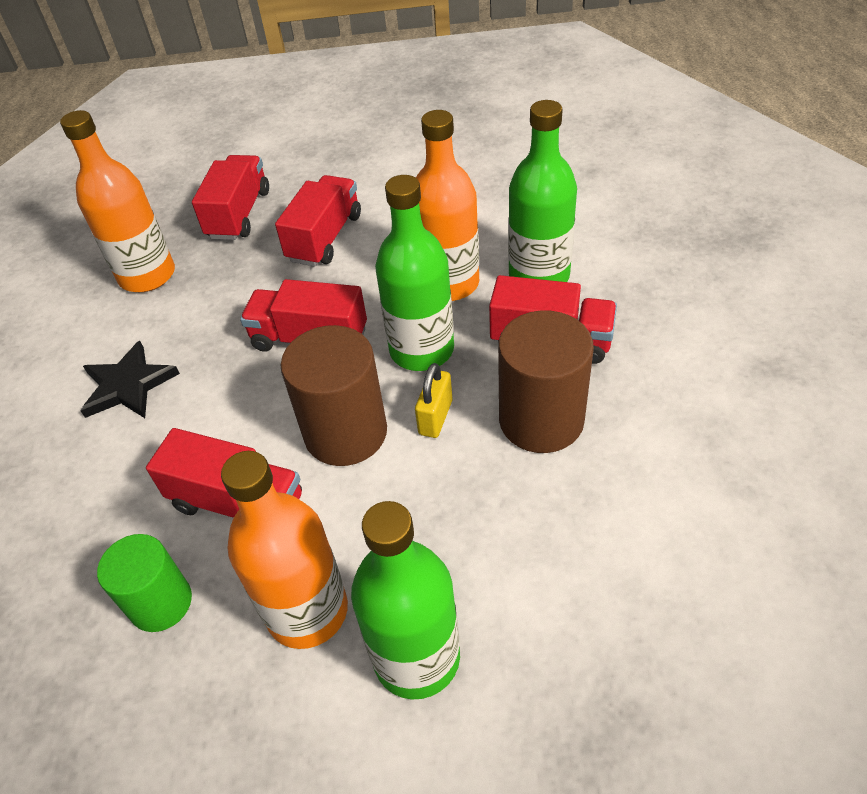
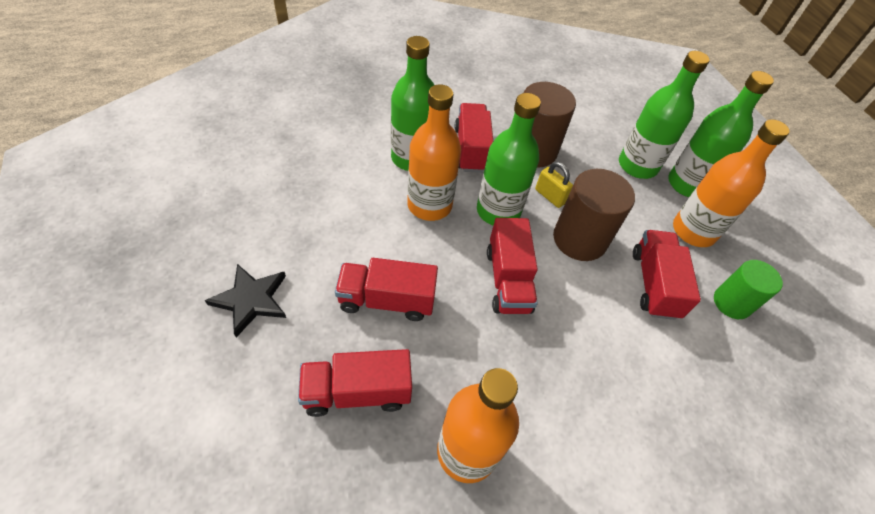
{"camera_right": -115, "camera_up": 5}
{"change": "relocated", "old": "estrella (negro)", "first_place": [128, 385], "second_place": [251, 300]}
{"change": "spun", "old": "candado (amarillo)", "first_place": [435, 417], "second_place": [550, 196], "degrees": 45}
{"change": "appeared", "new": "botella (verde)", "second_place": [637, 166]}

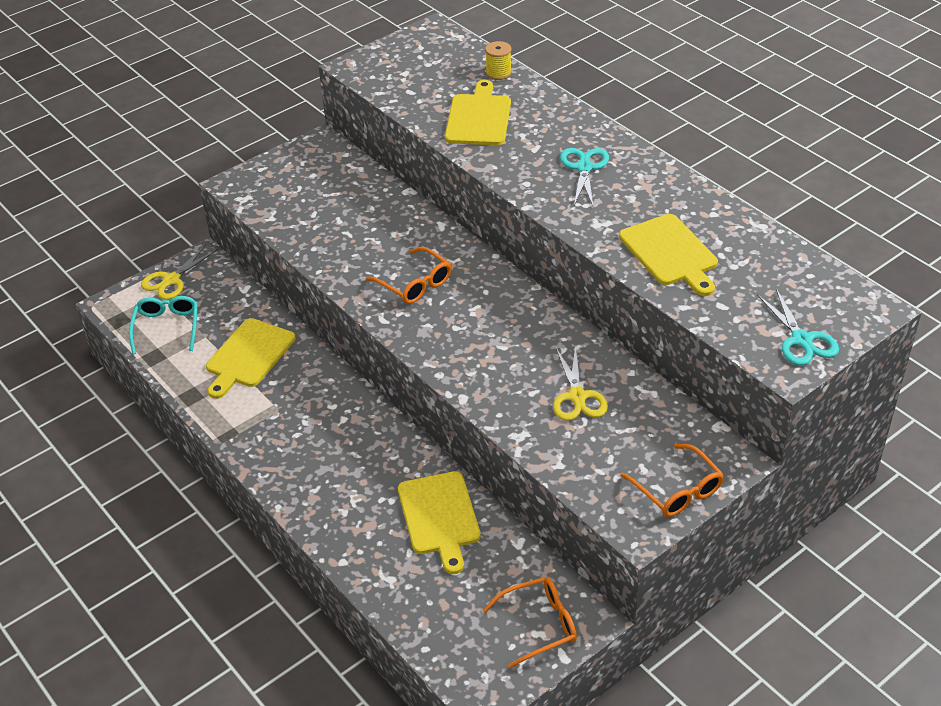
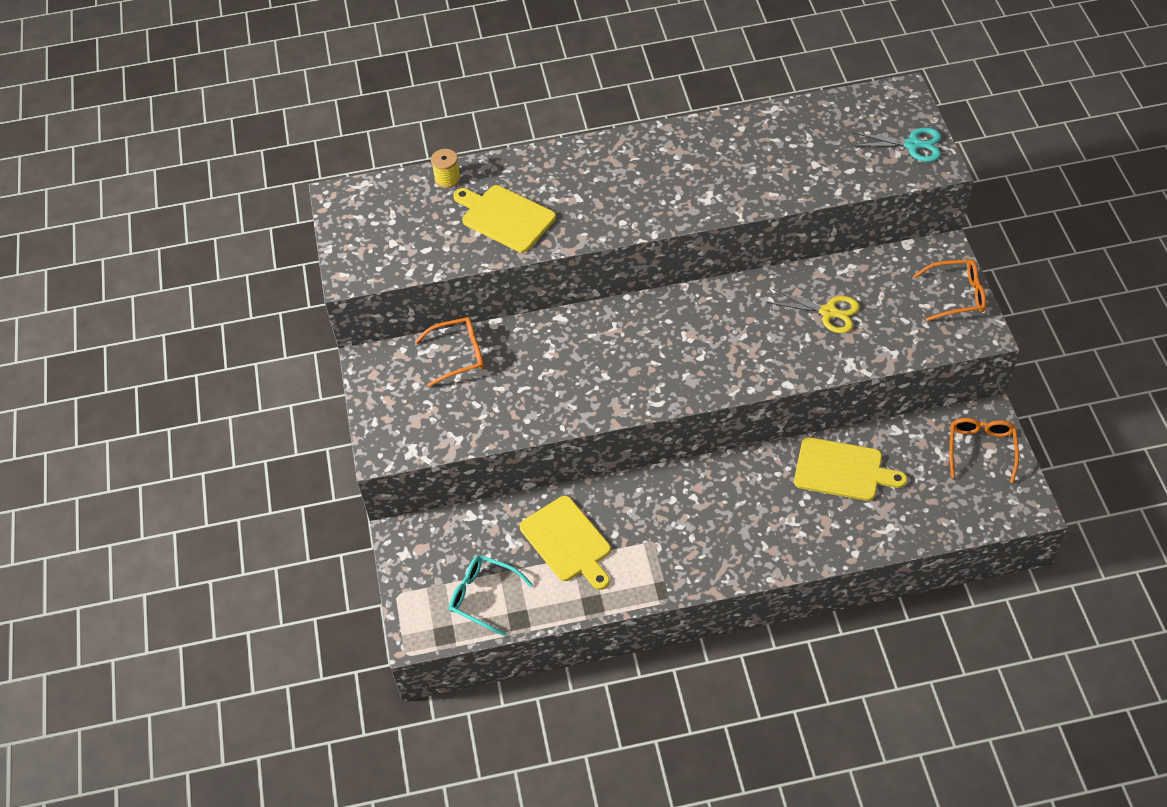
{"camera_right": -60, "camera_up": 10}
{"change": "missing", "old": "tijeras (amarillo)", "first_place": [171, 280]}
{"change": "relocated", "old": "gafas (naranja)", "first_place": [414, 284], "second_place": [458, 355]}
{"change": "missing", "old": "tijeras (turquesa)", "first_place": [584, 168]}
{"change": "missing", "old": "tabla de cortar (amarillo)", "first_place": [670, 253]}

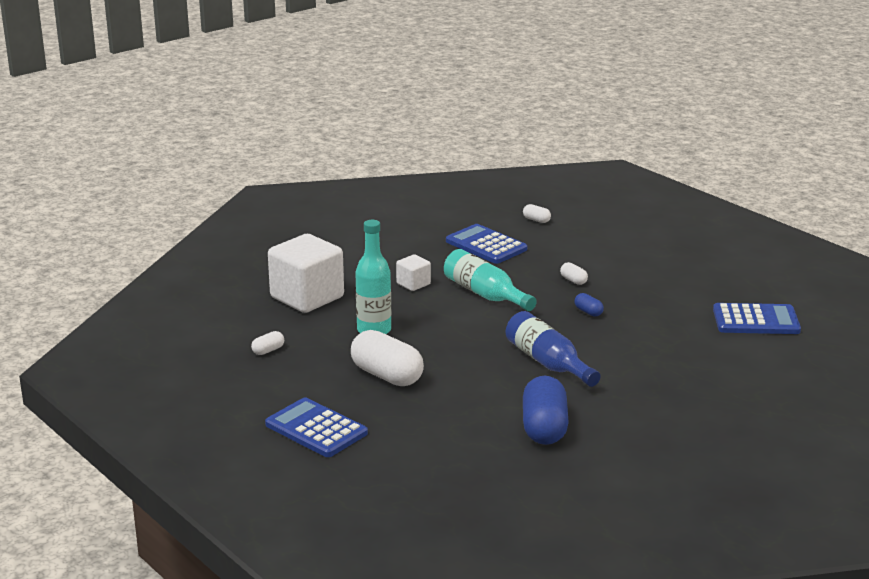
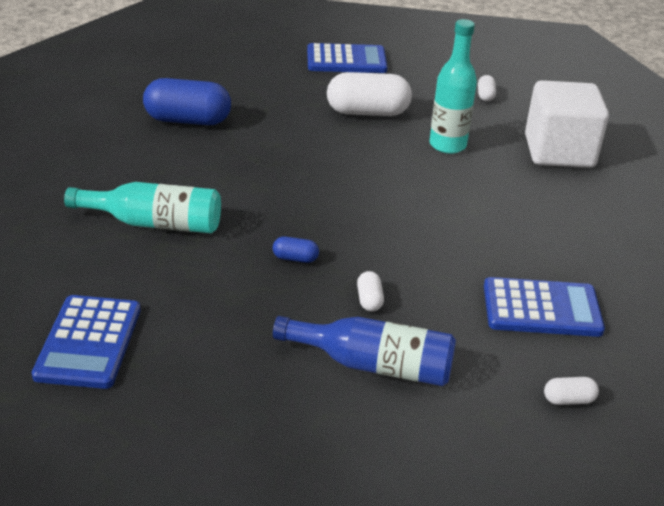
{"camera_right": 135, "camera_up": 10}
{"change": "missing", "old": "cubo (blanco)", "first_place": [413, 284]}
{"change": "relocated", "old": "botella (turquesa)", "first_place": [485, 294], "second_place": [154, 223]}
{"change": "relocated", "old": "botella (azul)", "first_place": [548, 363], "second_place": [374, 365]}
{"change": "spun", "old": "cápsula (azul)", "first_place": [544, 428], "second_place": [188, 120], "degrees": -45}
{"change": "spun", "old": "cápsula (blanco)", "first_place": [573, 280], "second_place": [369, 300], "degrees": 75}
{"change": "spun", "old": "calculadora (azul)", "first_place": [756, 320], "second_place": [89, 342], "degrees": -45}

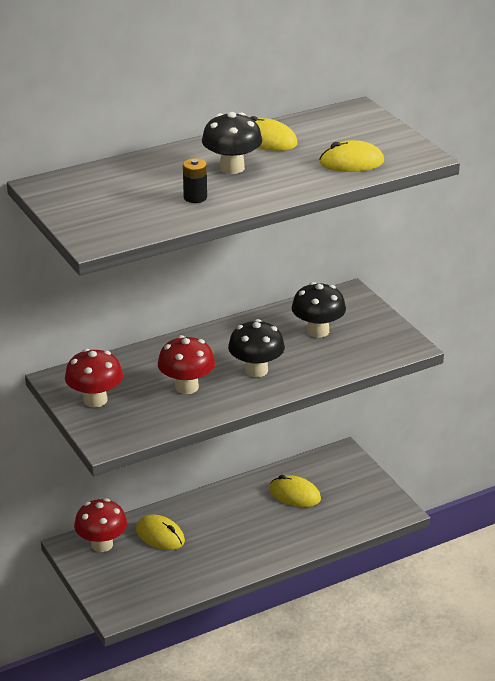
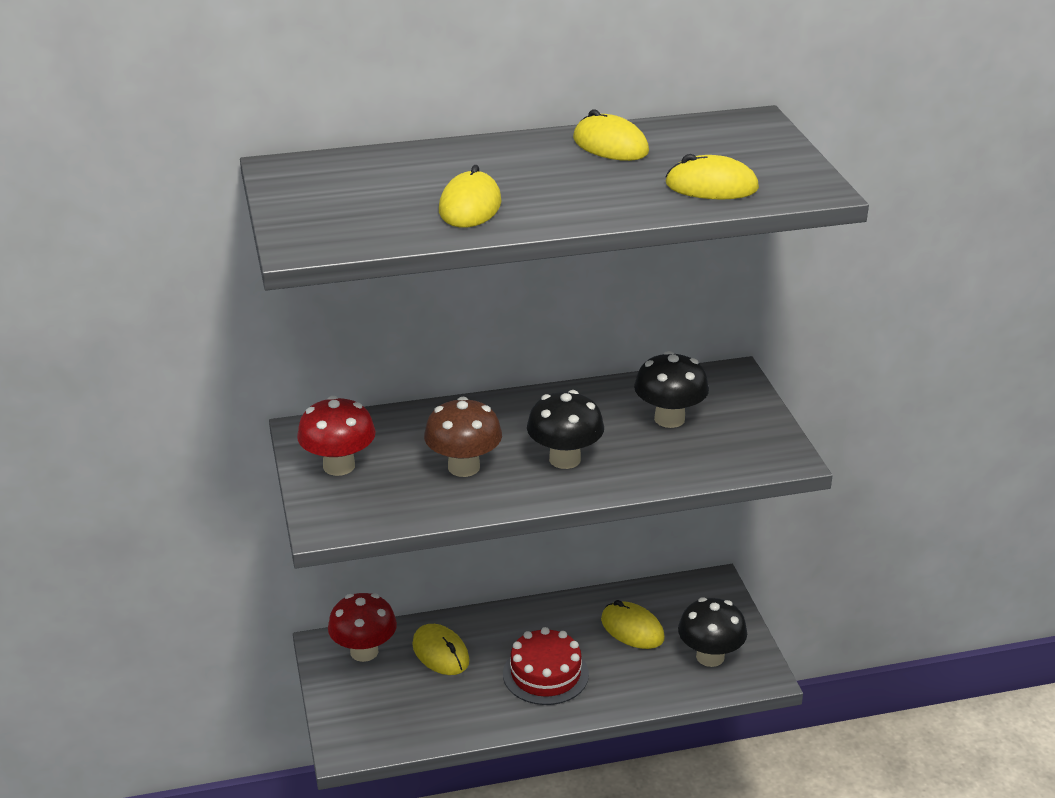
{"camera_right": 15, "camera_up": 0}
{"change": "colour", "old": "seta (rojo)", "new": "seta (marrón)", "first_place": [186, 387], "second_place": [464, 467]}
{"change": "exchanged", "old": "pila (negro)", "new": "ratón (amarillo)", "first_place": [195, 197], "second_place": [470, 206]}
{"change": "relocated", "old": "seta (negro)", "first_place": [232, 168], "second_place": [710, 657]}
{"change": "appeared", "new": "tarta (rojo)", "second_place": [545, 674]}

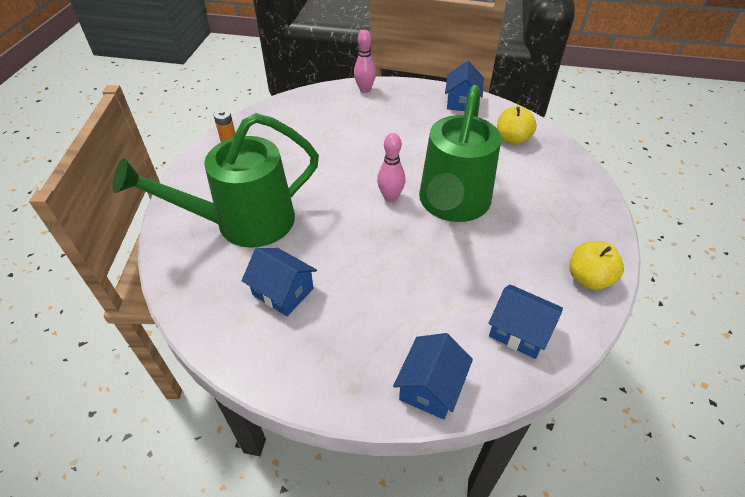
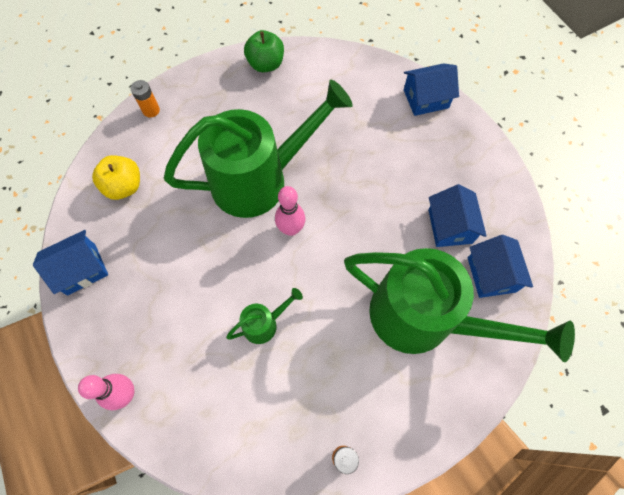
{"camera_right": -130, "camera_up": 20}
{"change": "relocated", "old": "casa (azul)", "first_place": [519, 331], "second_place": [491, 274]}
{"change": "colour", "old": "manzana (amarillo)", "new": "manzana (verde)", "first_place": [588, 278], "second_place": [266, 64]}
{"change": "appeared", "new": "pila (naranja)", "second_place": [151, 110]}
{"change": "appeared", "new": "regadera (verde)", "second_place": [265, 323]}

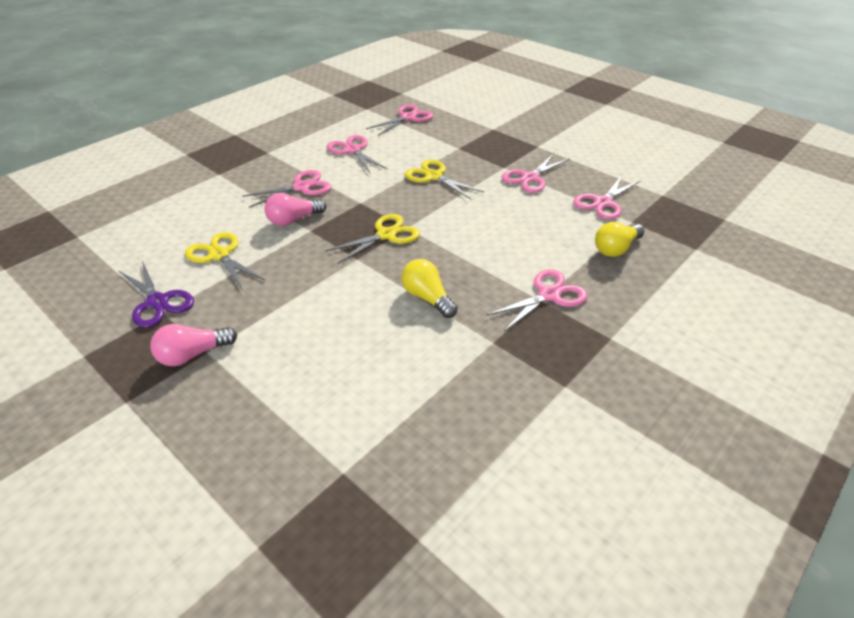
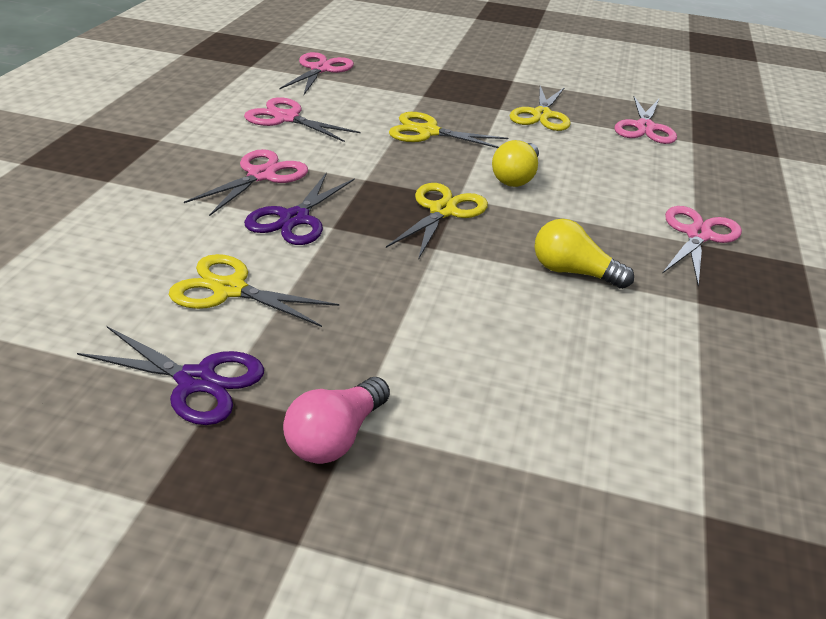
{"camera_right": -30, "camera_up": -5}
{"change": "exchanged", "old": "bombilla (rosa)", "new": "tijeras (morado)", "first_place": [293, 220], "second_place": [294, 219]}
{"change": "colour", "old": "tijeras (rosa)", "new": "tijeras (amarillo)", "first_place": [530, 178], "second_place": [541, 115]}
{"change": "relocated", "old": "bombilla (amarillo)", "first_place": [616, 249], "second_place": [516, 177]}

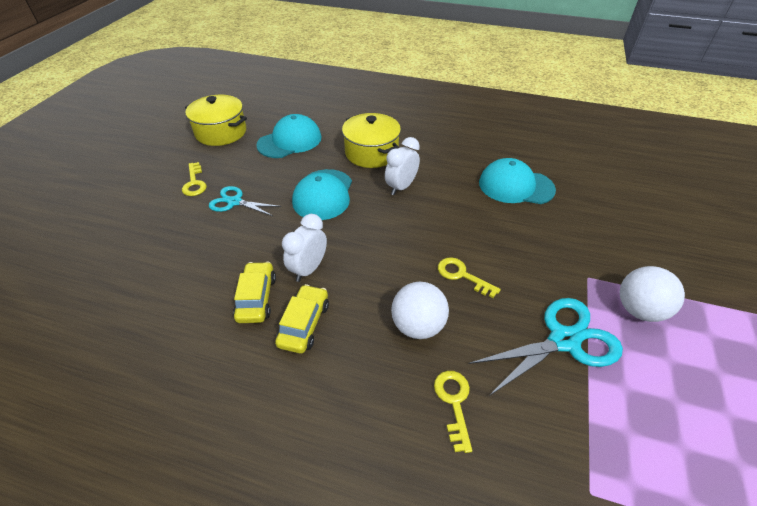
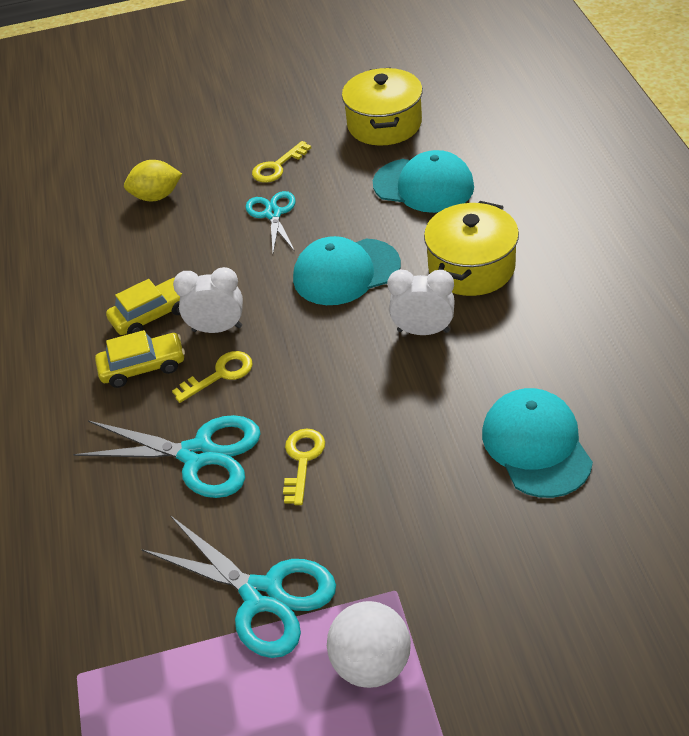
{"camera_right": 65, "camera_up": 0}
{"change": "exchanged", "old": "pelota (blanco)", "new": "tijeras (turquesa)", "first_place": [418, 326], "second_place": [198, 455]}
{"change": "relocated", "old": "llave (amarillo)", "first_place": [454, 403], "second_place": [219, 375]}
{"change": "appeared", "new": "limón (amarillo)", "second_place": [156, 196]}

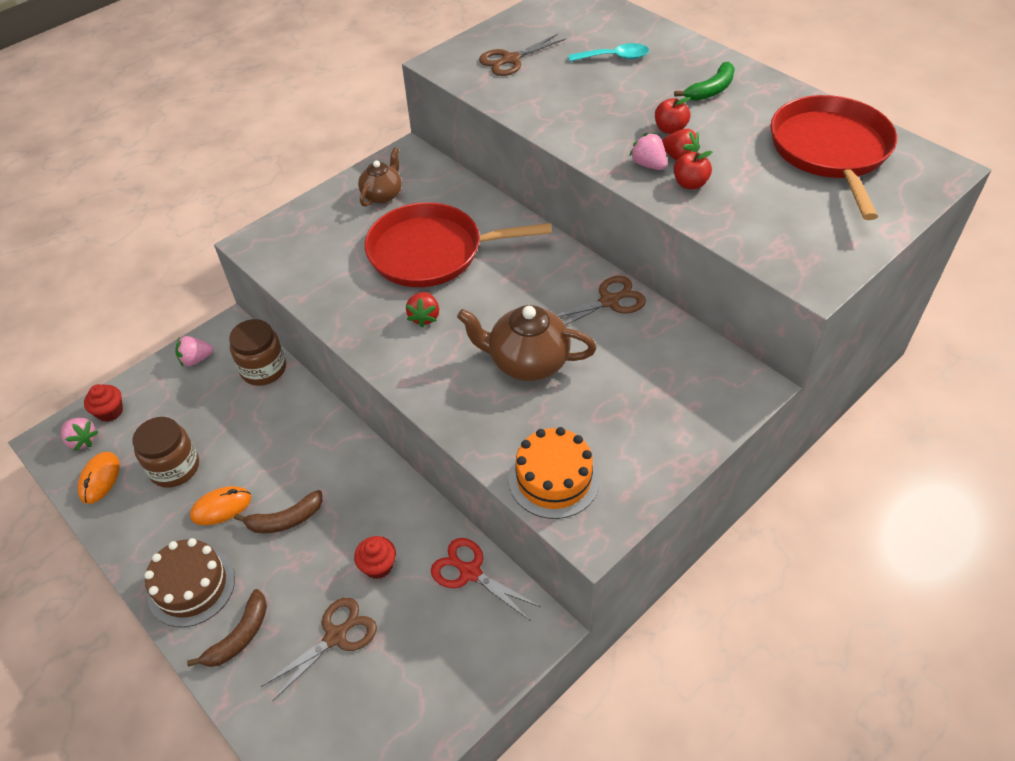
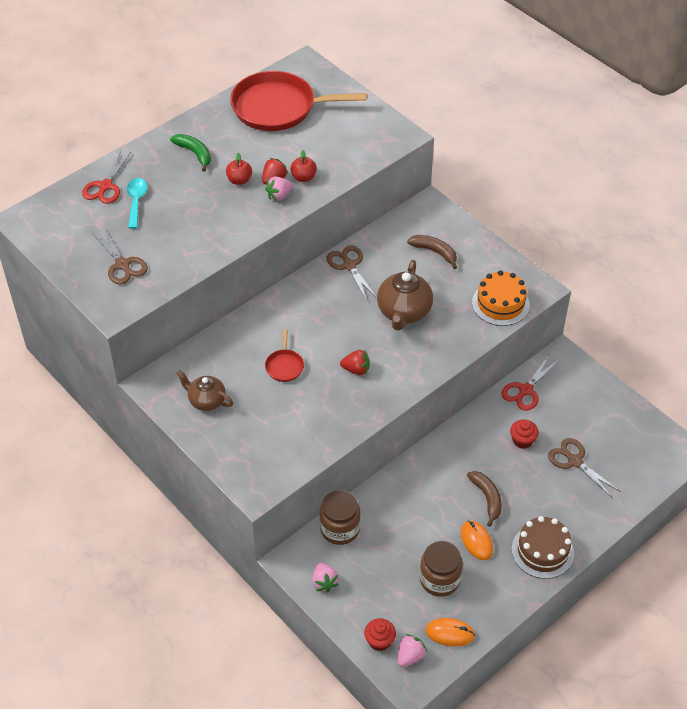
{"camera_right": -90, "camera_up": 0}
{"change": "relocated", "old": "plátano (marrón)", "first_place": [239, 636], "second_place": [435, 252]}
{"change": "size", "old": "sartén (rojo)", "first_place": [432, 252], "second_place": [284, 366], "factor": 0.43}
{"change": "appeared", "new": "tijeras (rojo)", "second_place": [105, 186]}

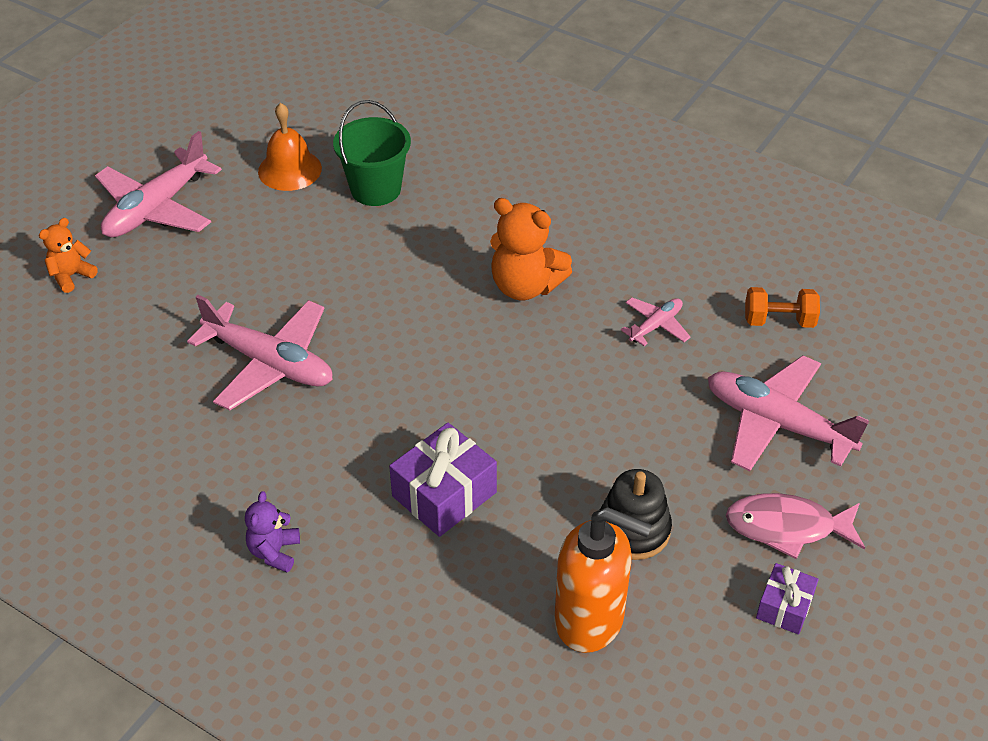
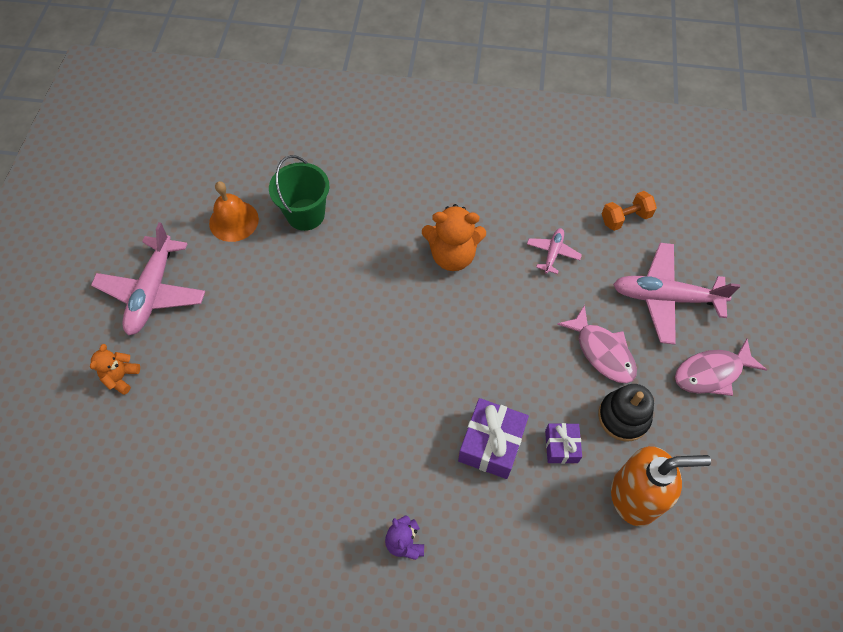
{"camera_right": -25, "camera_up": 15}
{"change": "missing", "old": "avión (rosa)", "first_place": [269, 364]}
{"change": "relocated", "old": "regalo (morado)", "first_place": [784, 607], "second_place": [561, 446]}
{"change": "appeared", "new": "pez (rosa)", "second_place": [602, 351]}

